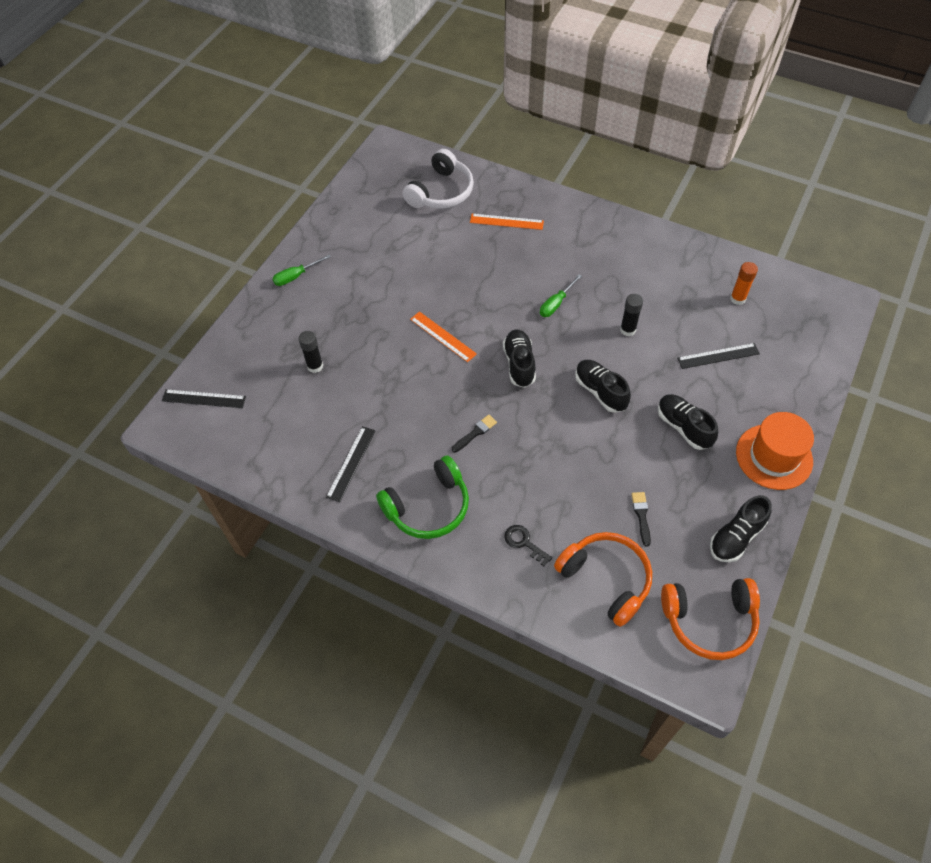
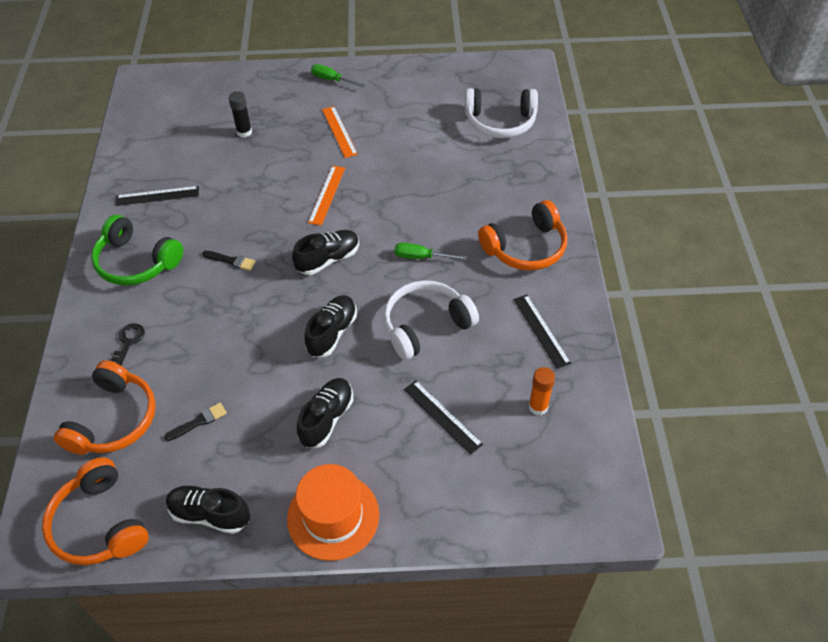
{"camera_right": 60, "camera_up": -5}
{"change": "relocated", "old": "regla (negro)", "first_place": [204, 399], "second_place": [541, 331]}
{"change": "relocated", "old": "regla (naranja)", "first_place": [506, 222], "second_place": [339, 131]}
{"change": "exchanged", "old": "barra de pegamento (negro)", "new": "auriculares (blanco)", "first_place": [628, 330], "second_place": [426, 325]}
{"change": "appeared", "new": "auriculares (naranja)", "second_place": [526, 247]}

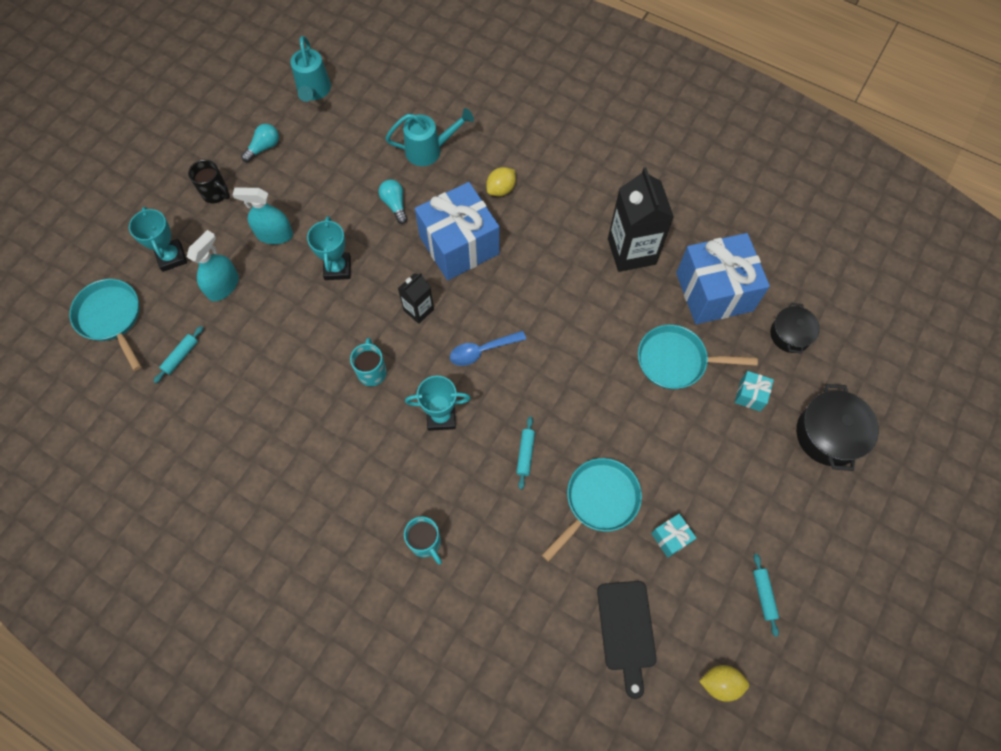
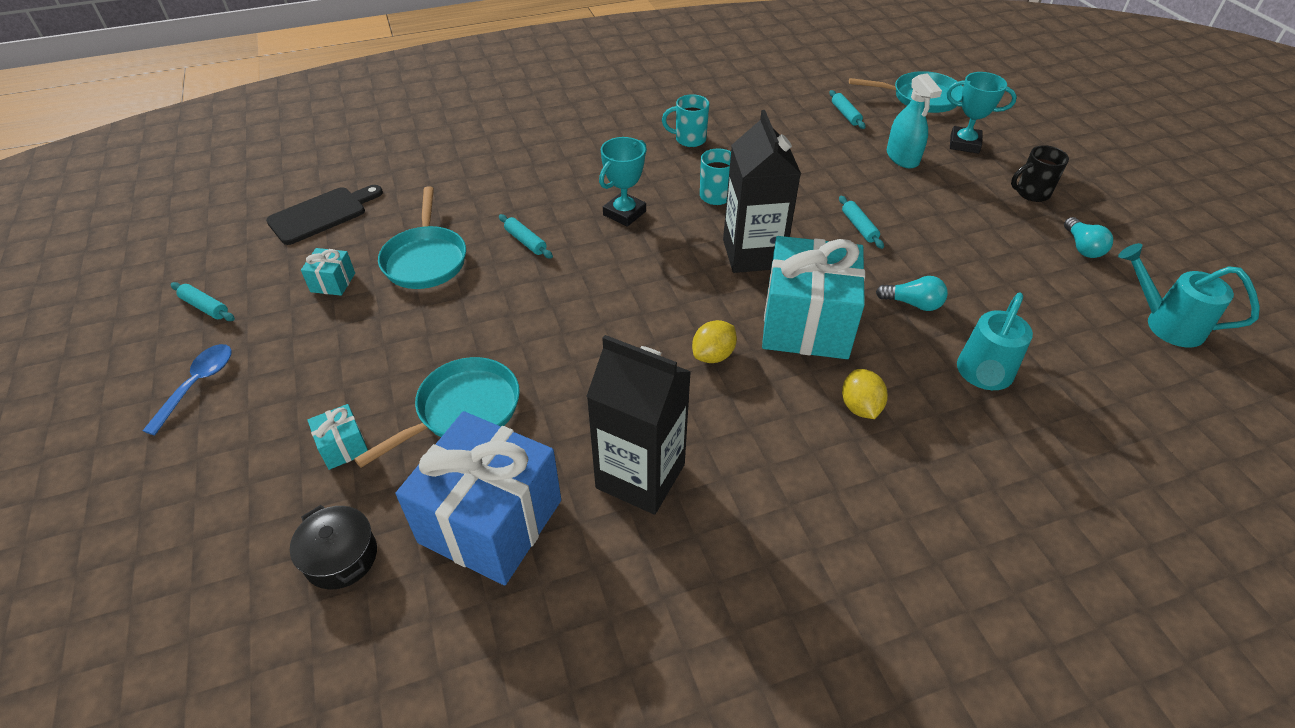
{"camera_right": 130, "camera_up": -20}
{"change": "missing", "old": "pulverizador (turquesa)", "first_place": [274, 234]}
{"change": "exchanged", "old": "trofeo (turquesa)", "new": "rodillo (turquesa)", "first_place": [337, 268], "second_place": [859, 227]}
{"change": "size", "old": "cartón de leche (negro)", "first_place": [418, 310], "second_place": [753, 254], "factor": 1.86}
{"change": "relocated", "old": "taza (turquesa)", "first_place": [426, 543], "second_place": [689, 139]}
{"change": "colour", "old": "regalo (azul)", "new": "regalo (turquesa)", "first_place": [459, 245], "second_place": [806, 324]}
{"change": "relocated", "old": "cuchara (azul)", "first_place": [482, 351], "second_place": [197, 385]}
{"change": "spun", "old": "tabla de cortar (negro)", "first_place": [626, 630], "second_place": [322, 214], "degrees": 105}
{"change": "relocated", "old": "limón (amarillo)", "first_place": [720, 683], "second_place": [713, 355]}
{"change": "missing", "old": "olla (negro)", "first_place": [828, 435]}

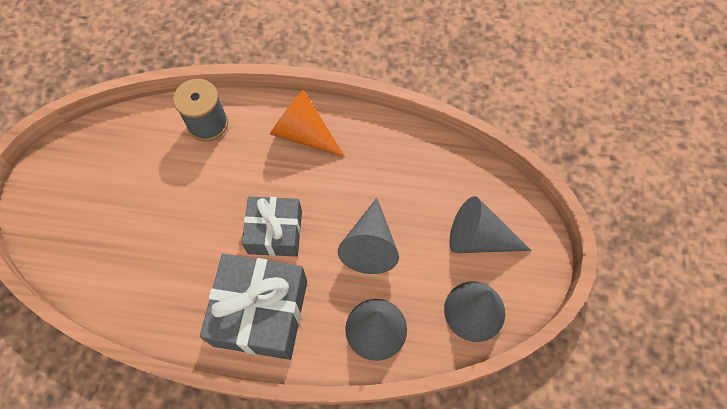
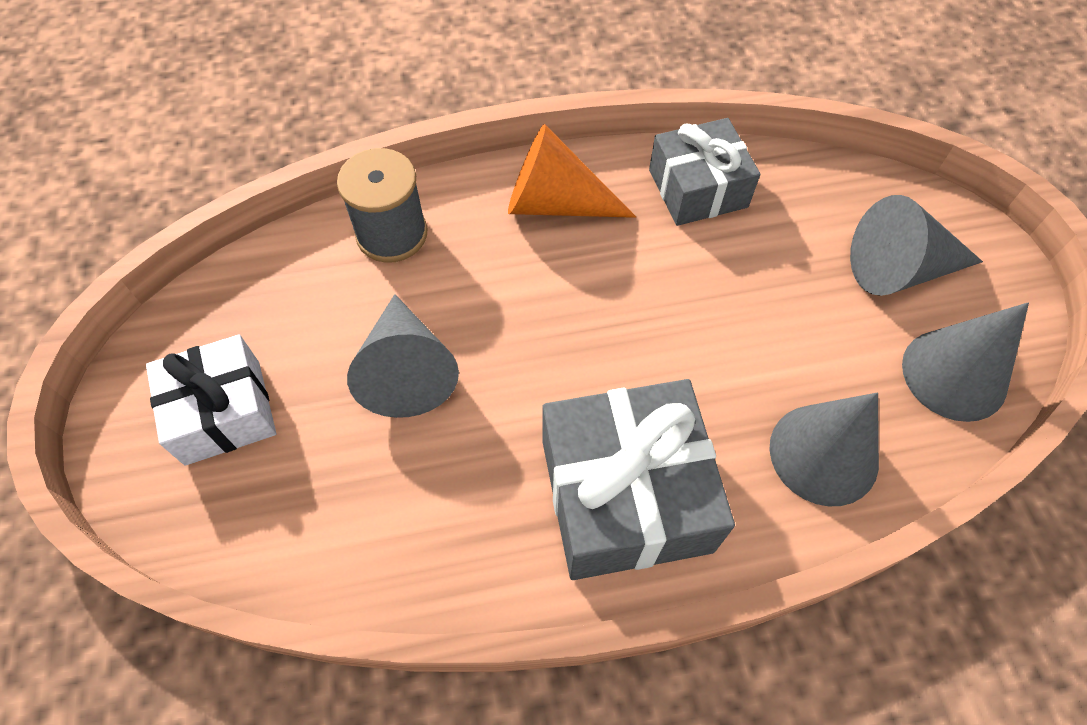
{"camera_right": -20, "camera_up": -5}
{"change": "relocated", "old": "regalo (gris)", "first_place": [275, 232], "second_place": [698, 188]}
{"change": "relocated", "old": "cono (gris)", "first_place": [370, 245], "second_place": [406, 369]}
{"change": "appeared", "new": "regalo (blanco)", "second_place": [223, 412]}

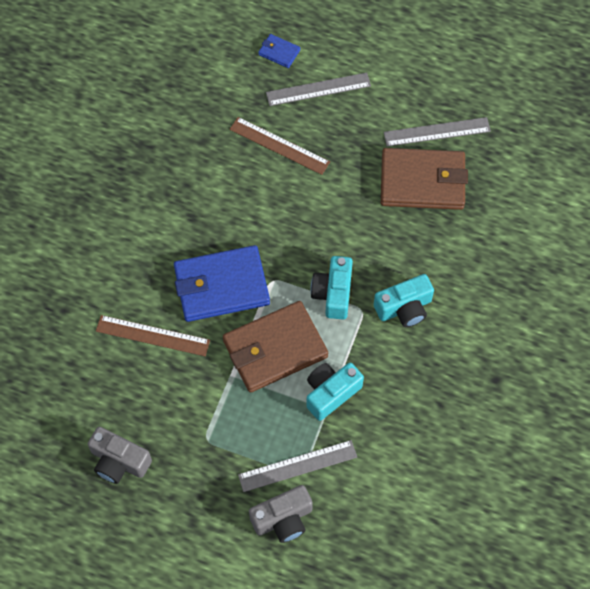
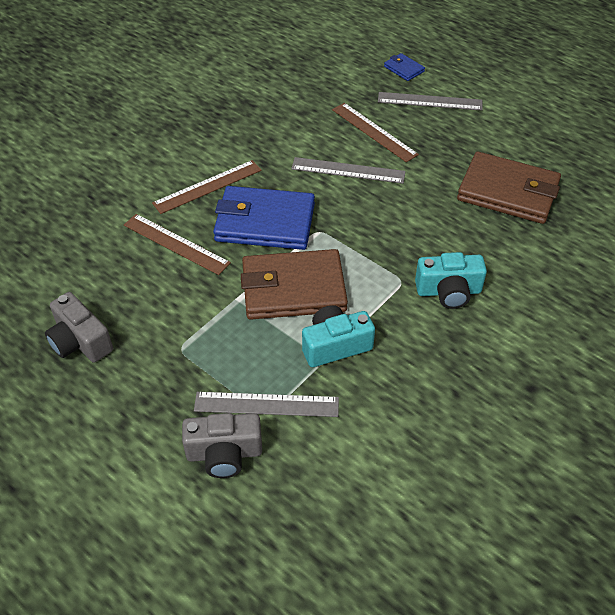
{"camera_right": 20, "camera_up": -15}
{"change": "missing", "old": "cámara (turquesa)", "first_place": [333, 293]}
{"change": "relocated", "old": "regla (gris)", "first_place": [437, 132], "second_place": [348, 170]}
{"change": "appeared", "new": "regla (marrón)", "second_place": [208, 186]}

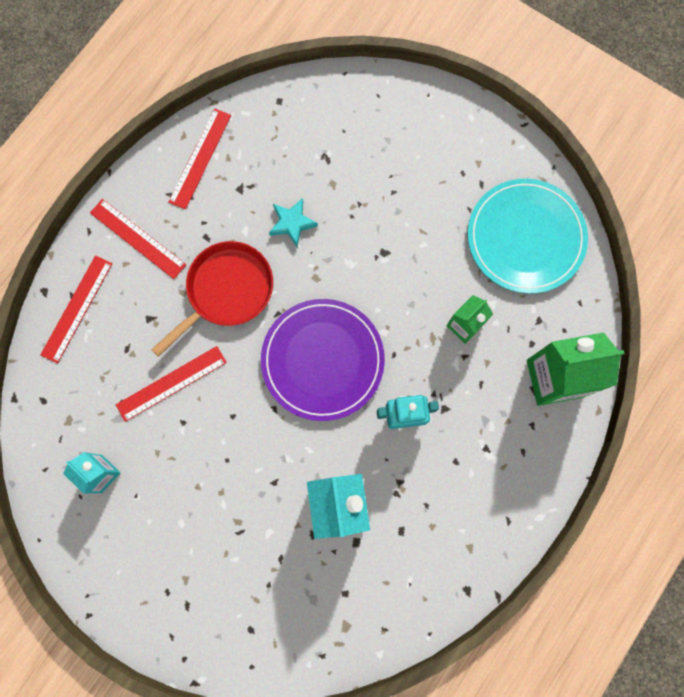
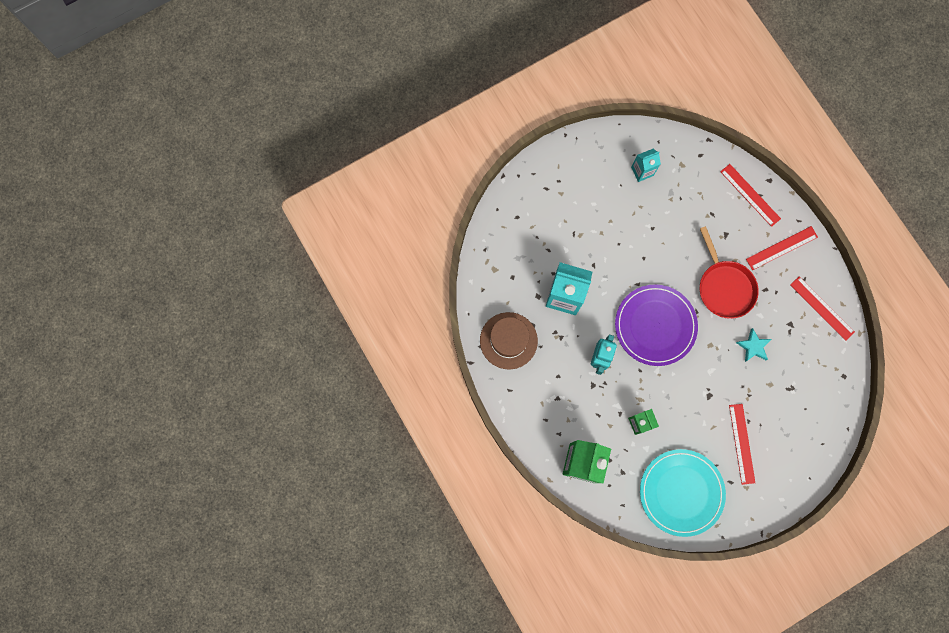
{"camera_right": 115, "camera_up": 0}
{"change": "relocated", "old": "regla (rojo)", "first_place": [171, 383], "second_place": [741, 443]}
{"change": "appeared", "new": "sombrero (marrón)", "second_place": [508, 340]}

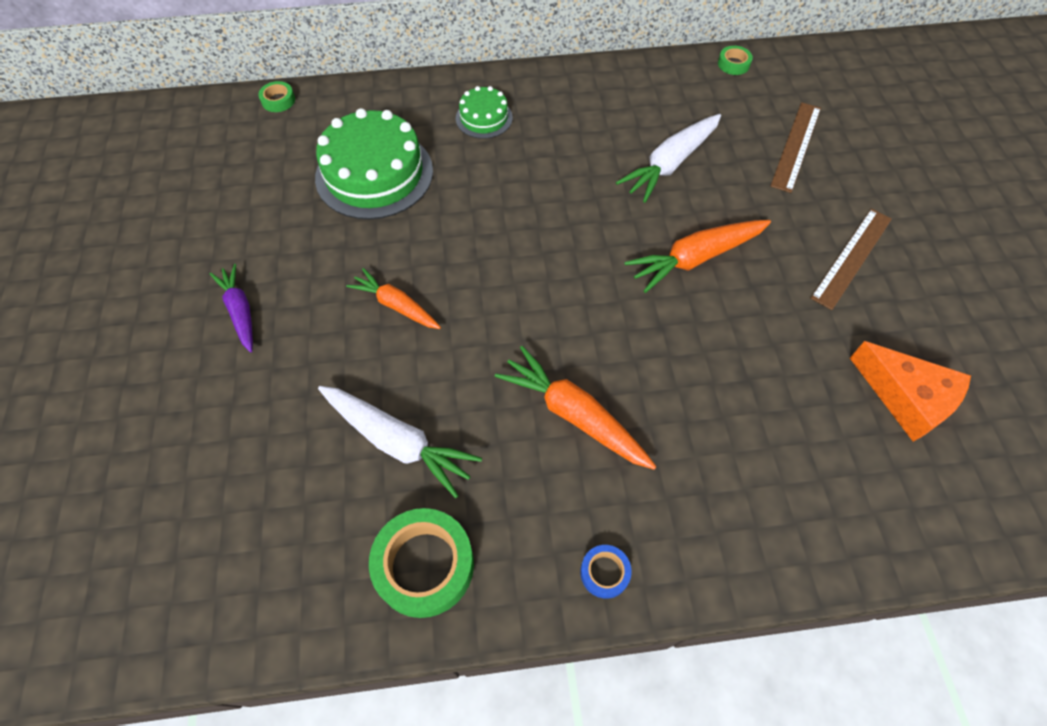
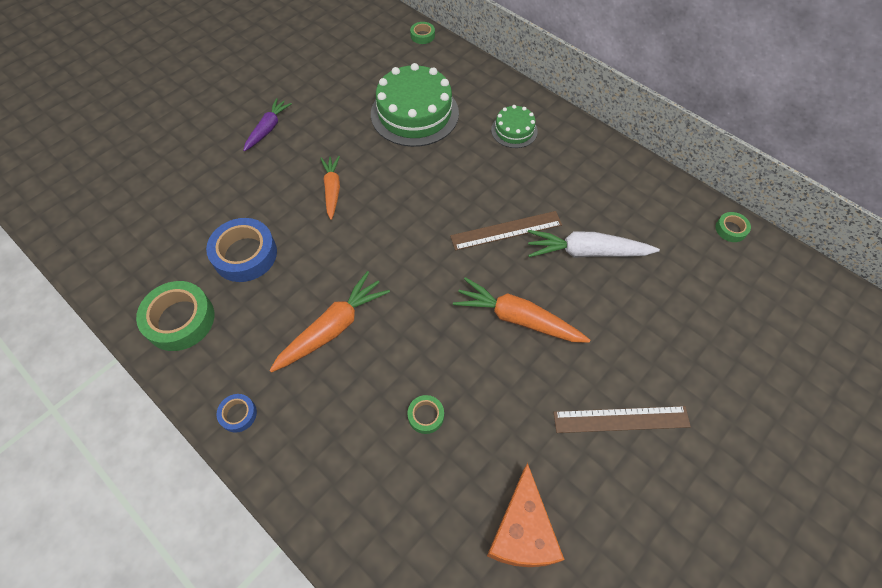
{"camera_right": 50, "camera_up": 0}
{"change": "exchanged", "old": "zanahoria (blanco)", "new": "cinta adhesiva (azul)", "first_place": [398, 442], "second_place": [245, 254]}
{"change": "spun", "old": "zanahoria (naranja)", "first_place": [574, 415], "second_place": [333, 328], "degrees": 45}
{"change": "relocated", "old": "regla (marrón)", "first_place": [796, 146], "second_place": [506, 230]}
{"change": "appeared", "new": "cinta adhesiva (verde)", "second_place": [426, 416]}

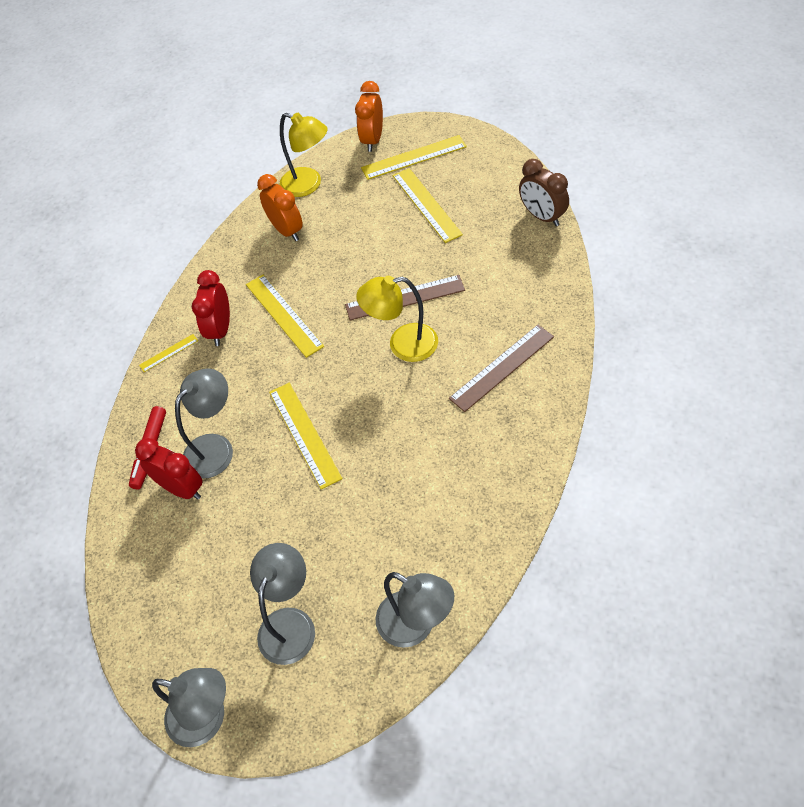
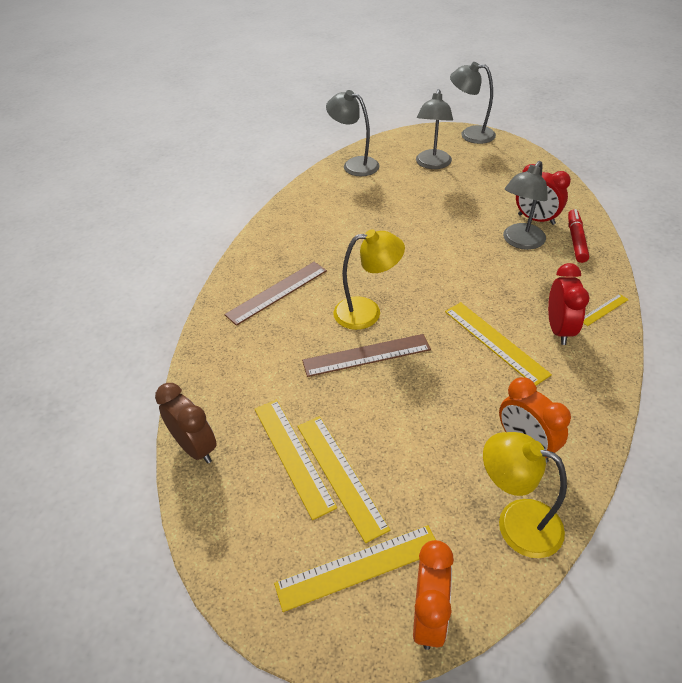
{"camera_right": 175, "camera_up": -10}
{"change": "relocated", "old": "regla (amarillo)", "first_place": [304, 434], "second_place": [293, 455]}

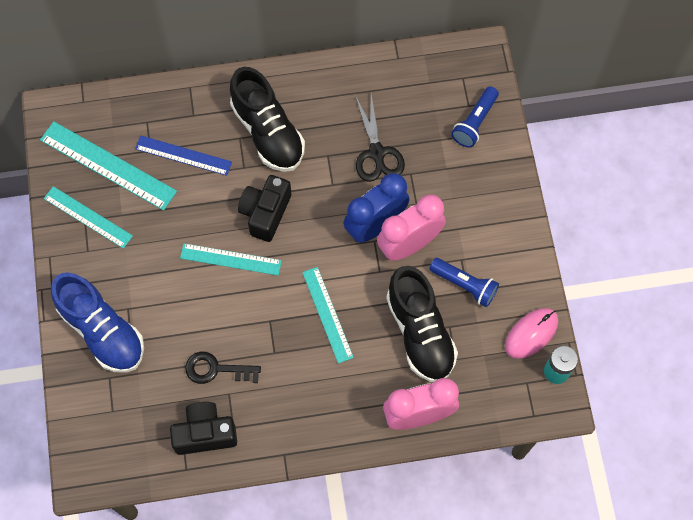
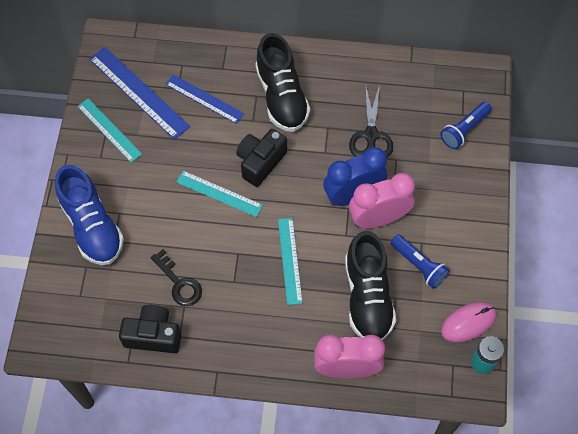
{"camera_right": 15, "camera_up": -5}
{"change": "colour", "old": "regla (turquesa)", "new": "regla (azul)", "first_place": [108, 166], "second_place": [138, 92]}
{"change": "spun", "old": "llave (negro)", "first_place": [216, 369], "second_place": [179, 283], "degrees": -150}

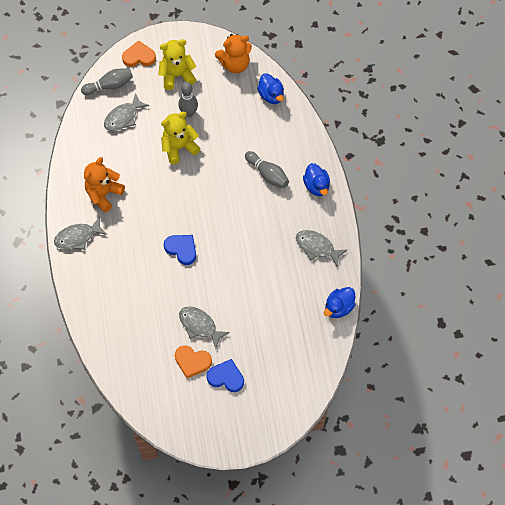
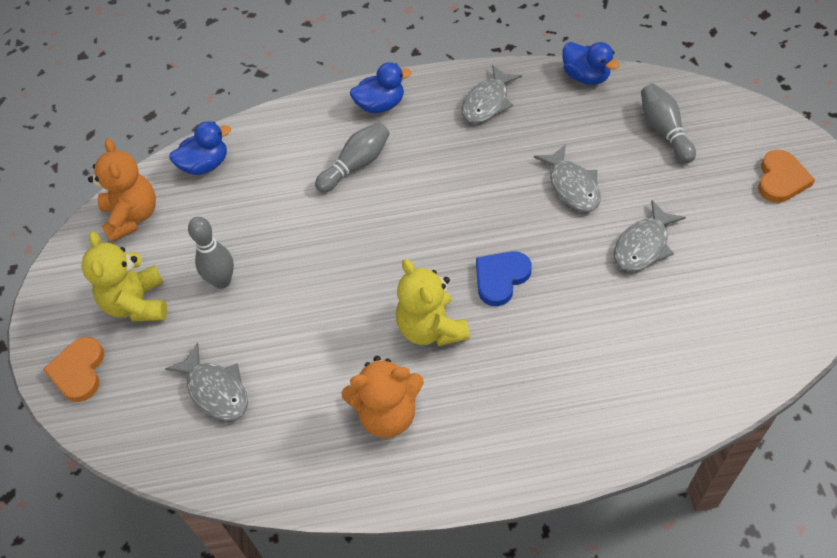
{"camera_right": -85, "camera_up": -10}
{"change": "relocated", "old": "pez (gris)", "first_place": [77, 237], "second_place": [572, 186]}
{"change": "relocated", "old": "bolo (gris)", "first_place": [110, 86], "second_place": [664, 130]}
{"change": "spun", "old": "osito (naranja)", "first_place": [104, 194], "second_place": [387, 414], "degrees": -45}
{"change": "relocated", "old": "osito (amarillo)", "first_place": [179, 147], "second_place": [431, 328]}
{"change": "relocated", "old": "corazón (naranja)", "first_place": [192, 361], "second_place": [781, 179]}
{"change": "missing", "old": "corazón (azul)", "first_place": [226, 377]}

